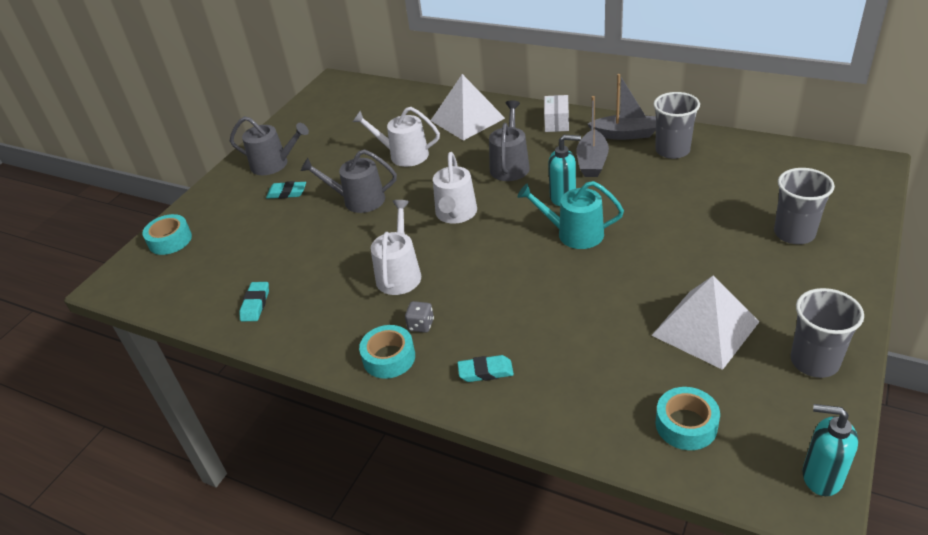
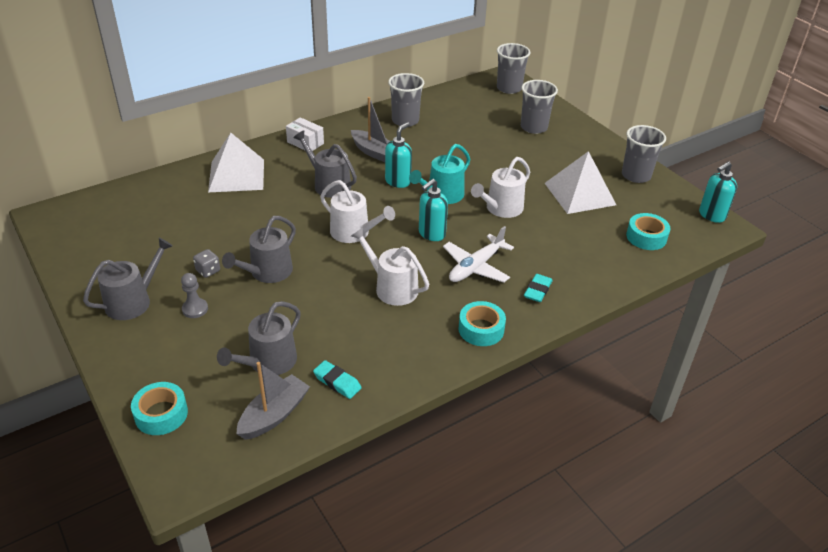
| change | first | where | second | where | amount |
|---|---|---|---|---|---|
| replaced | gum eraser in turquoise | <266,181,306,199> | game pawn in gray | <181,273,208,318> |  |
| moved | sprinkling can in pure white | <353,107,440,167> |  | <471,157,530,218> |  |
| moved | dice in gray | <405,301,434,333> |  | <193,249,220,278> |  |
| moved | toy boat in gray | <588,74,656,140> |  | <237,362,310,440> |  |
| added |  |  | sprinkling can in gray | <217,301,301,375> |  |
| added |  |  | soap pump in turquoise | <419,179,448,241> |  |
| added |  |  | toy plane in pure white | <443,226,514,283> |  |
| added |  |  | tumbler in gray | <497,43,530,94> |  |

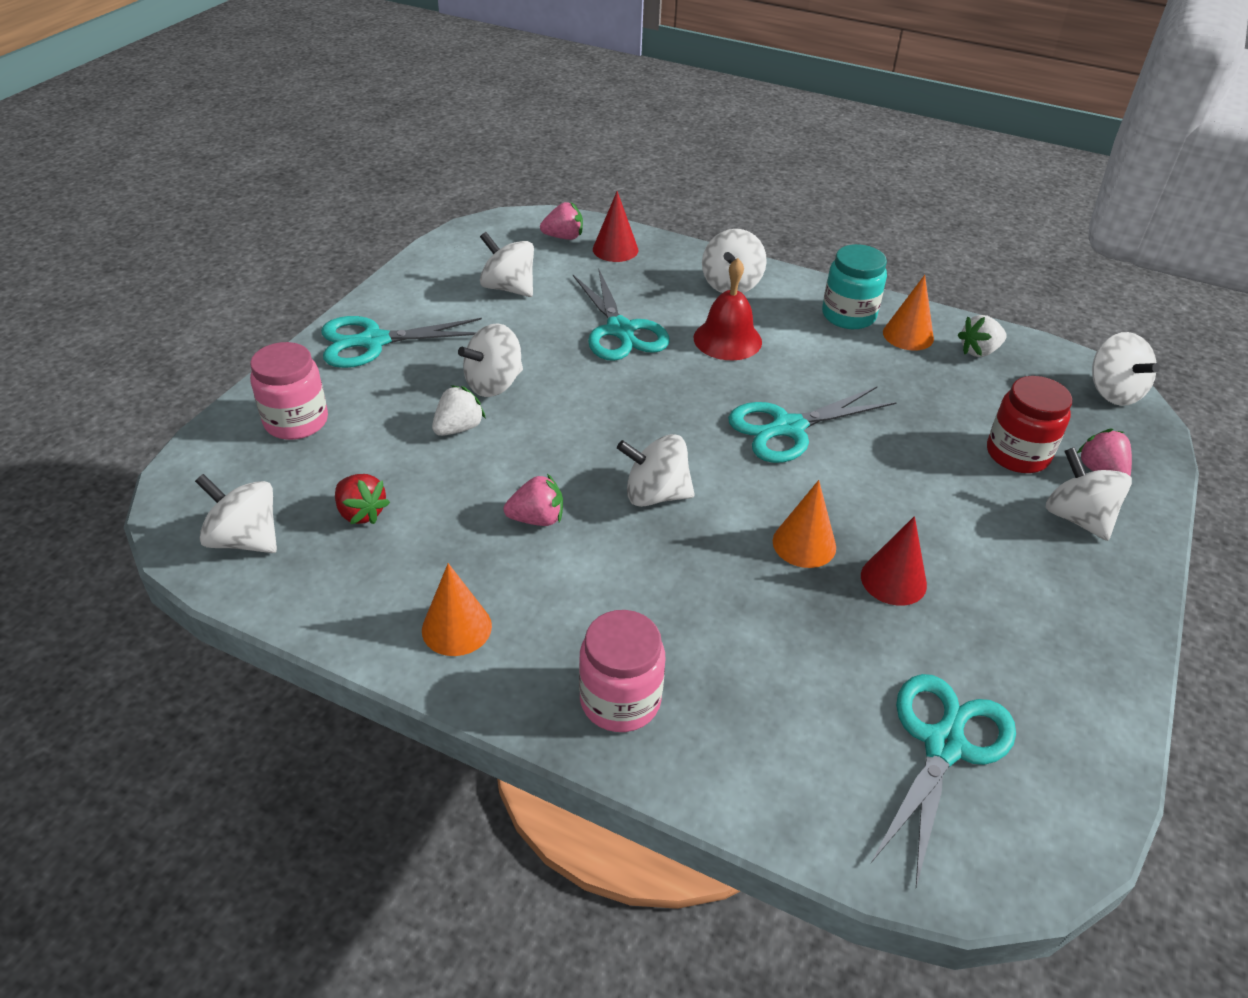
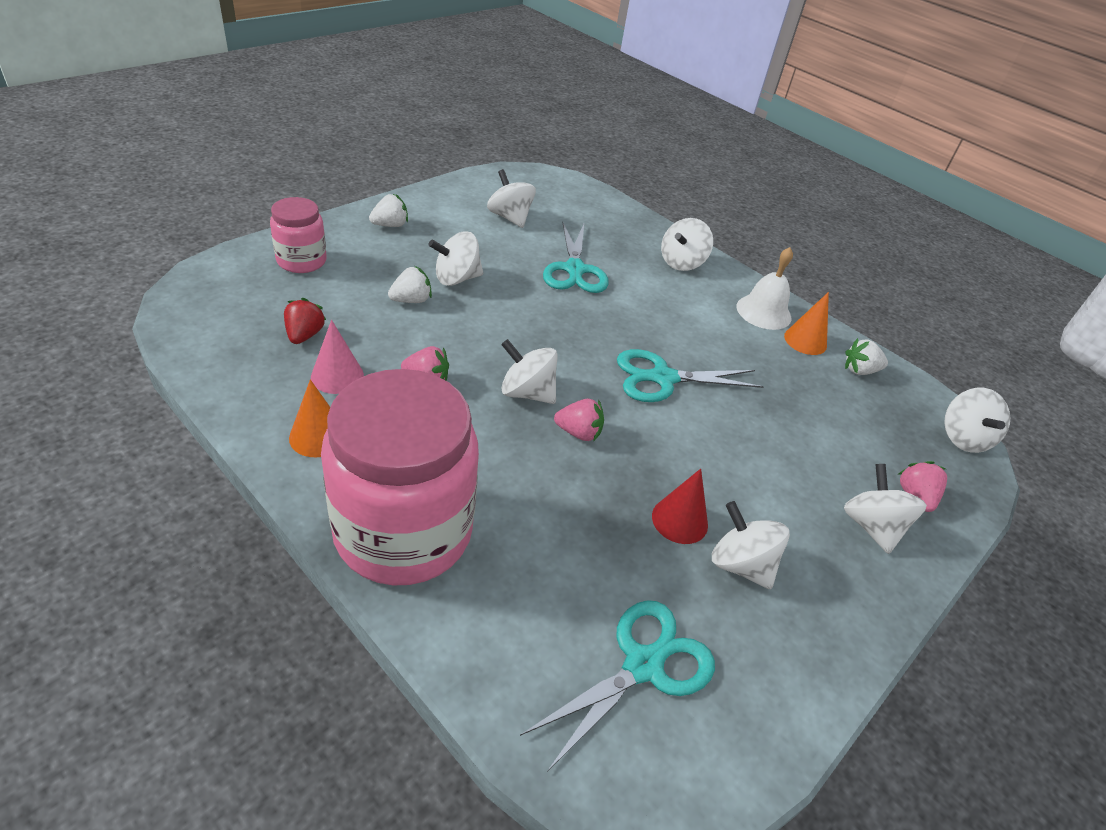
| change | first | where | second | where | amount |
|---|---|---|---|---|---|
| moved | toy top in pure white | <195,474,277,553> |  | <712,501,790,589> |  |
| replaced | scissors in turquoise | <321,316,482,368> | strawberry in pure white | <369,194,408,227> |  |
| turned | strawberry in red | <335,474,390,524> |  | <284,298,326,344> | 150 degrees counterclockwise |
| moved | strawberry in rosy | <540,202,583,240> |  | <554,399,604,442> |  |
| resized | jam jar in rosy | <579,610,665,732> |  | <321,369,479,585> | x2.00 |
| removed | solid cone in red | <593,191,638,262> |  |  |  |
| removed | bell in red | <694,258,762,360> |  |  |  |
| removed | solid cone in orange | <773,480,836,568> |  |  |  |
| replaced | jam jar in turquoise | <822,244,887,329> | bell in pure white | <737,247,793,330> |  |
| removed | jam jar in red | <987,376,1072,473> |  |  |  |
| added |  |  | solid cone in rosy | <311,320,364,394> |  |

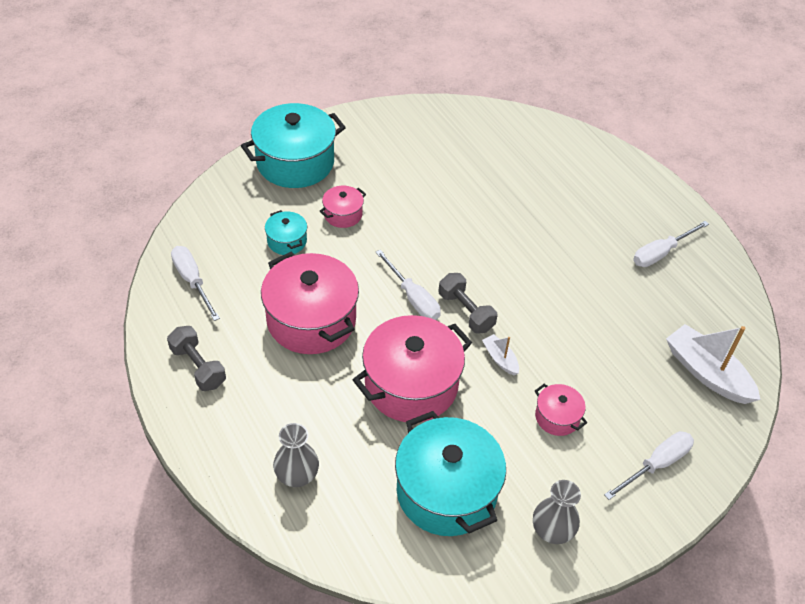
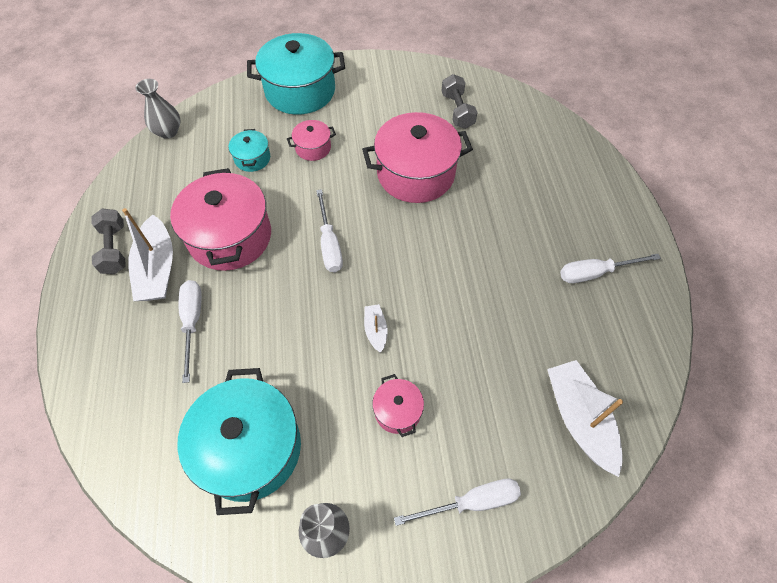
| change | first | where | second | where | amount |
|---|---|---|---|---|---|
| moved | screwdriver in pure white | <171,246,220,321> |  | <179,280,202,383> |  |
| moved | flower vase in gray | <273,423,319,487> |  | <136,79,181,139> |  |
| moved | stockpot in rosy | <353,315,472,422> |  | <362,112,473,203> |  |
| moved | dumbbell in gray | <439,273,497,334> |  | <442,74,478,129> |  |
| added |  |  | toy boat in pure white | <122,208,173,301> |  |

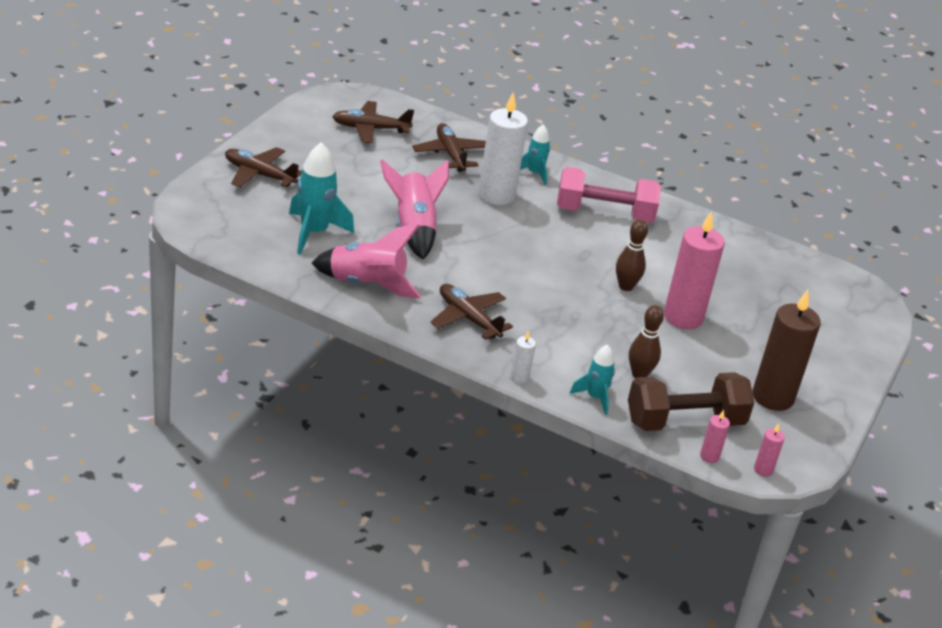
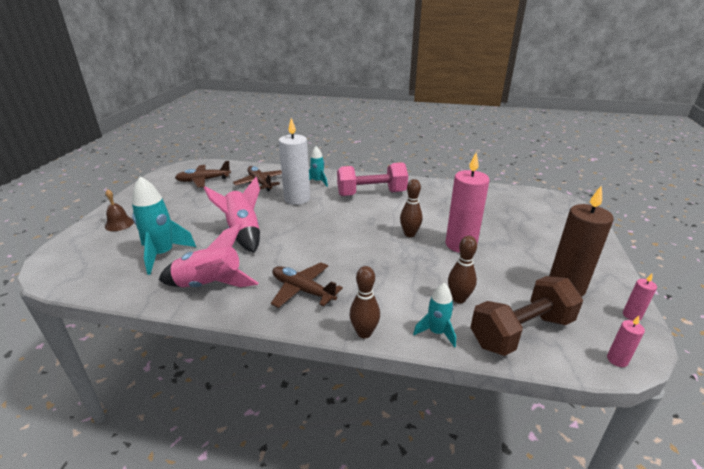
| change | first | where | second | where | amount |
|---|---|---|---|---|---|
| replaced | toy plane in russet | <225,147,302,187> | bell in russet | <105,189,134,231> |  |
| replaced | candle in pure white | <510,330,536,383> | tenpin in russet | <349,266,380,338> |  |
| moved | candle in rosy | <700,410,730,463> |  | <623,274,657,321> |  |

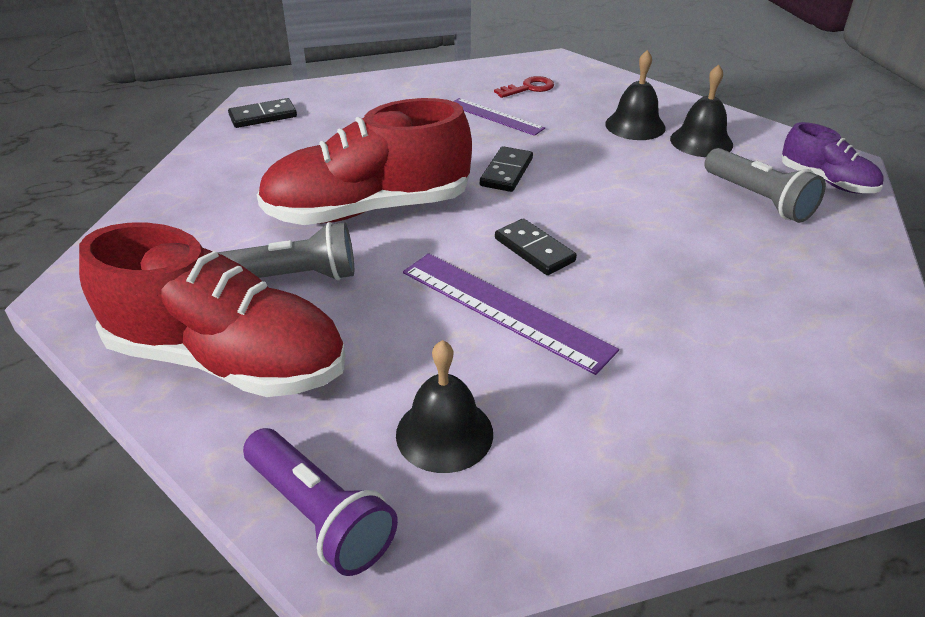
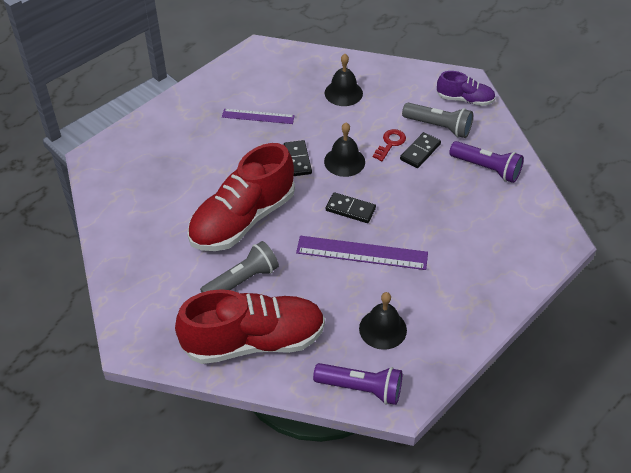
| change | first | where | second | where | amount |
|---|---|---|---|---|---|
| moved | domino tile in jet-black | <228,98,297,128> |  | <400,132,441,168> |  |
| moved | door key in red | <494,76,554,98> |  | <373,129,406,161> |  |
| moved | bell in jet-black | <670,65,733,157> |  | <324,123,365,177> |  |
| added |  |  | torch in royal purple | <449,141,524,183> |  |

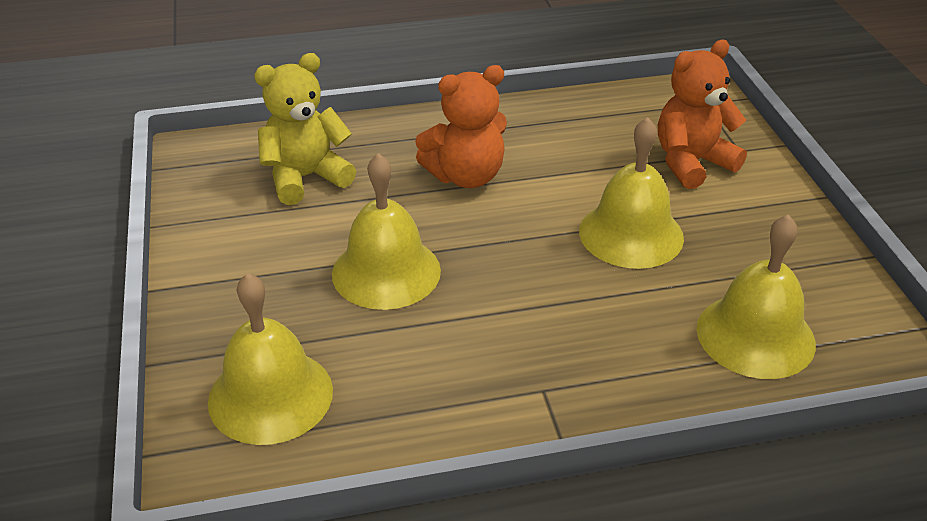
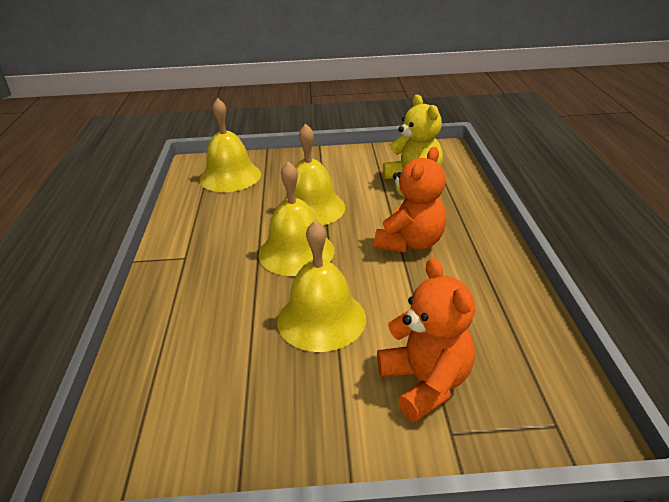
| change | first | where | second | where | amount |
|---|---|---|---|---|---|
| turned | stuffed bear in orange | <415,65,507,188> |  | <374,147,446,253> | 135 degrees counterclockwise |
| moved | bell in bright yellow | <697,214,816,379> |  | <258,161,335,276> |  |

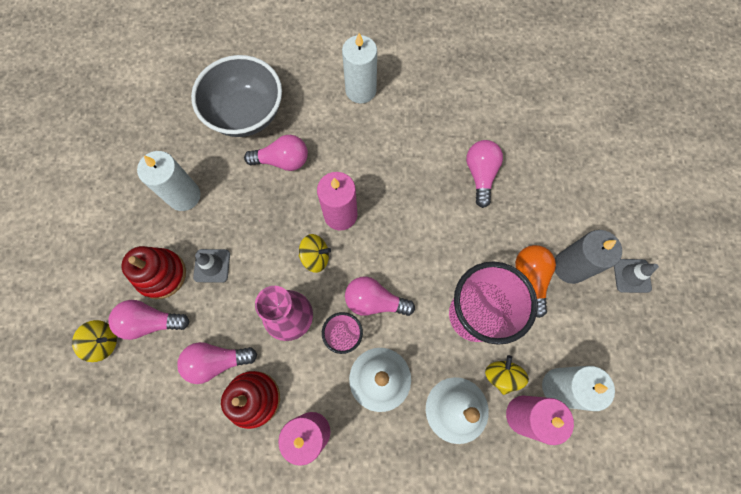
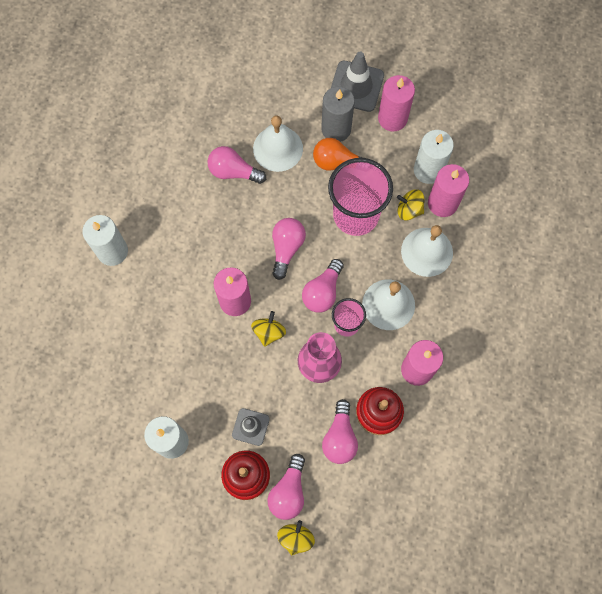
| change | first | where | second | where | amount |
|---|---|---|---|---|---|
| removed | bowl in gray | <191,55,282,137> |  |  |  |
| moved | lightbulb in rosy | <244,135,308,171> |  | <272,218,306,280> |  |
| resized | traffic cone in gray | <614,259,659,293> |  | <331,52,384,112> | x1.69 |
| added |  |  | bell in pure white | <253,115,303,172> |  |
| added |  |  | candle in rosy | <378,75,415,131> |  |

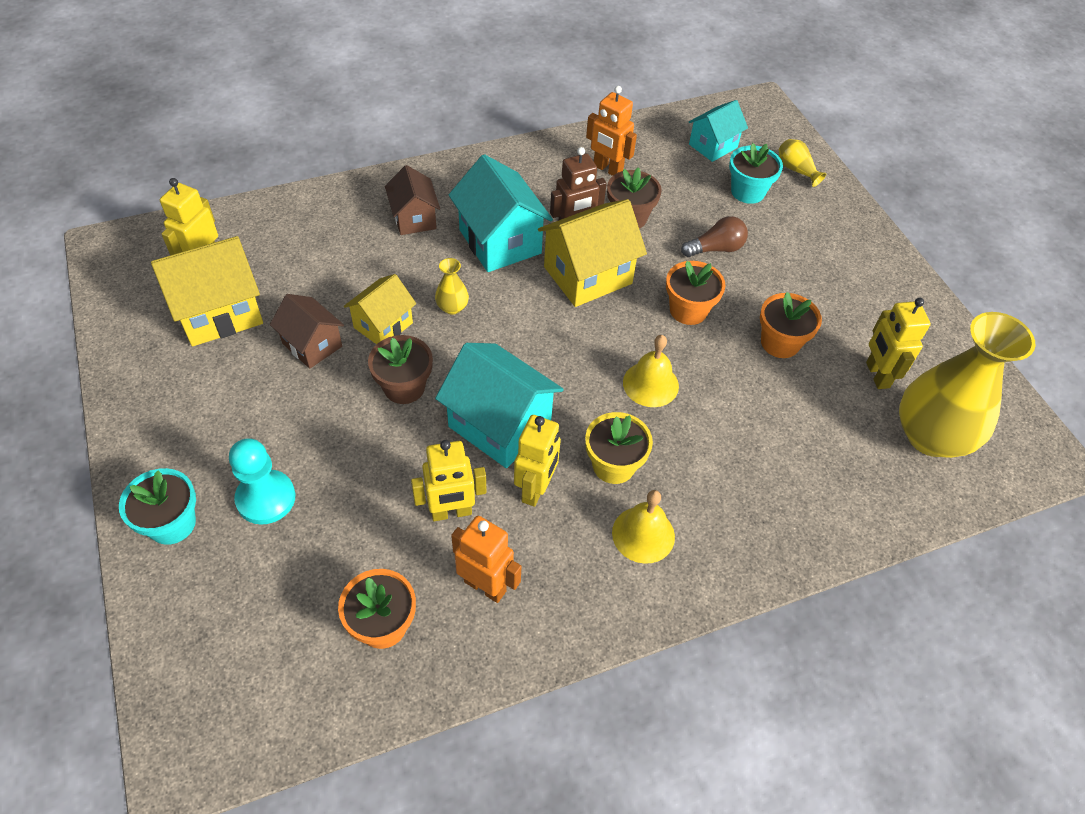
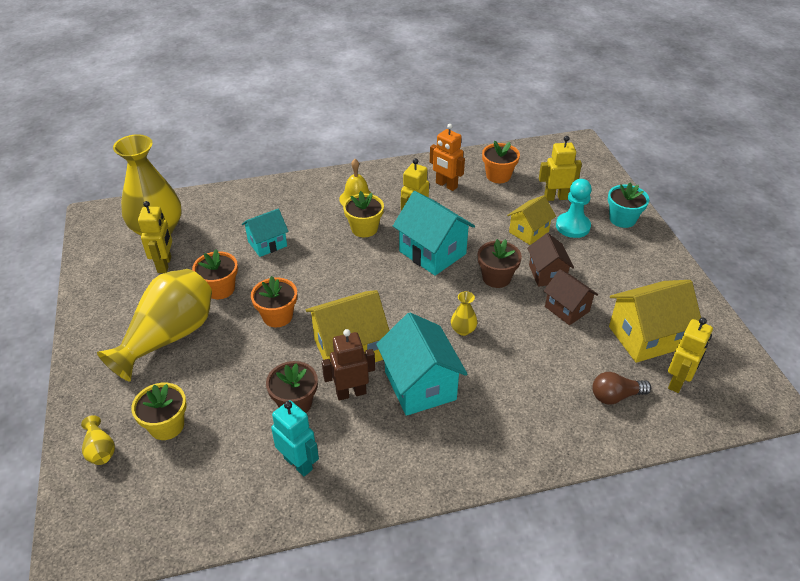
| change | first | where | second | where | amount |
|---|---|---|---|---|---|
| moved | house in bright yellow | <344,274,416,344> |  | <507,195,556,245> |  |
| moved | house in russet | <385,165,440,235> |  | <527,233,574,287> |  |
| moved | robot in bright yellow | <411,440,487,521> |  | <539,136,582,201> |  |
| recoloured | robot in orange | <586,86,637,176> | robot in turquoise | <271,400,319,476> |  |
| removed | bell in bright yellow | <623,335,679,407> |  |  |  |
| moved | lightbulb in russet | <681,216,748,257> |  | <592,372,651,405> |  |
| moved | house in turquoise | <689,100,748,162> |  | <242,209,288,257> |  |
| recoloured | plant pot in turquoise | <729,143,783,204> | plant pot in bright yellow | <131,383,187,440> |  |
| added |  |  | flower vase in bright yellow | <97,269,212,381> |  |

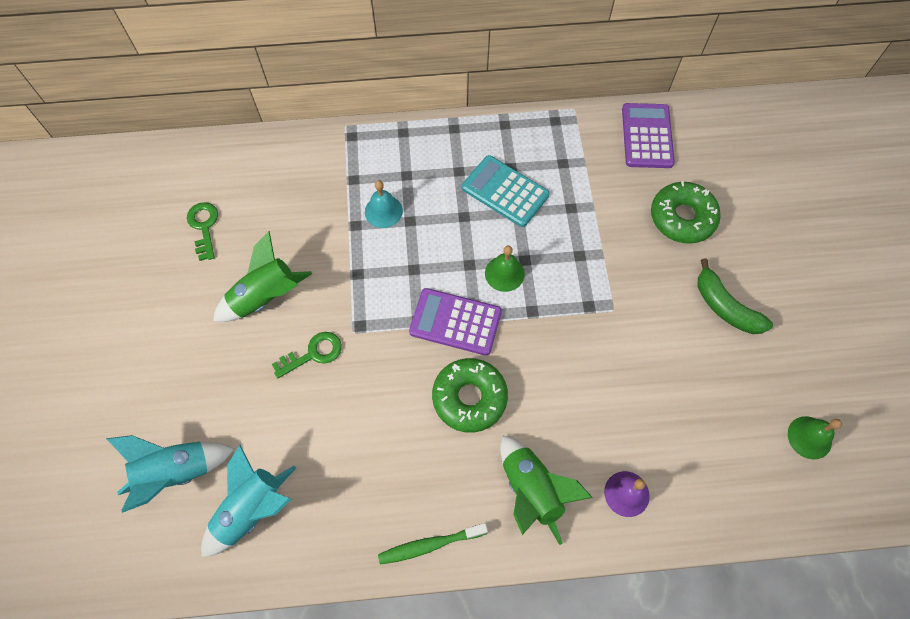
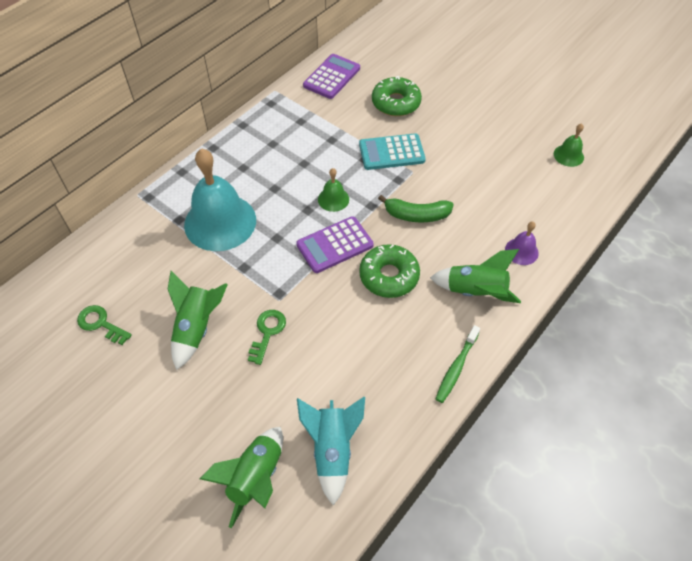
| change | first | where | second | where | amount |
|---|---|---|---|---|---|
| recoloured | rocket in turquoise | <106,435,234,513> | rocket in emerald | <200,427,283,529> |  |
| resized | bell in turquoise | <365,180,403,228> |  | <184,148,256,251> | x2.22 |
| moved | calculator in turquoise | <462,155,549,227> |  | <359,133,426,170> |  |
| turned | calculator in royal purple | <622,103,675,168> |  | <303,54,360,99> | 75 degrees clockwise |
| moved | banana in emerald | <698,259,773,334> |  | <378,195,454,222> |  |

